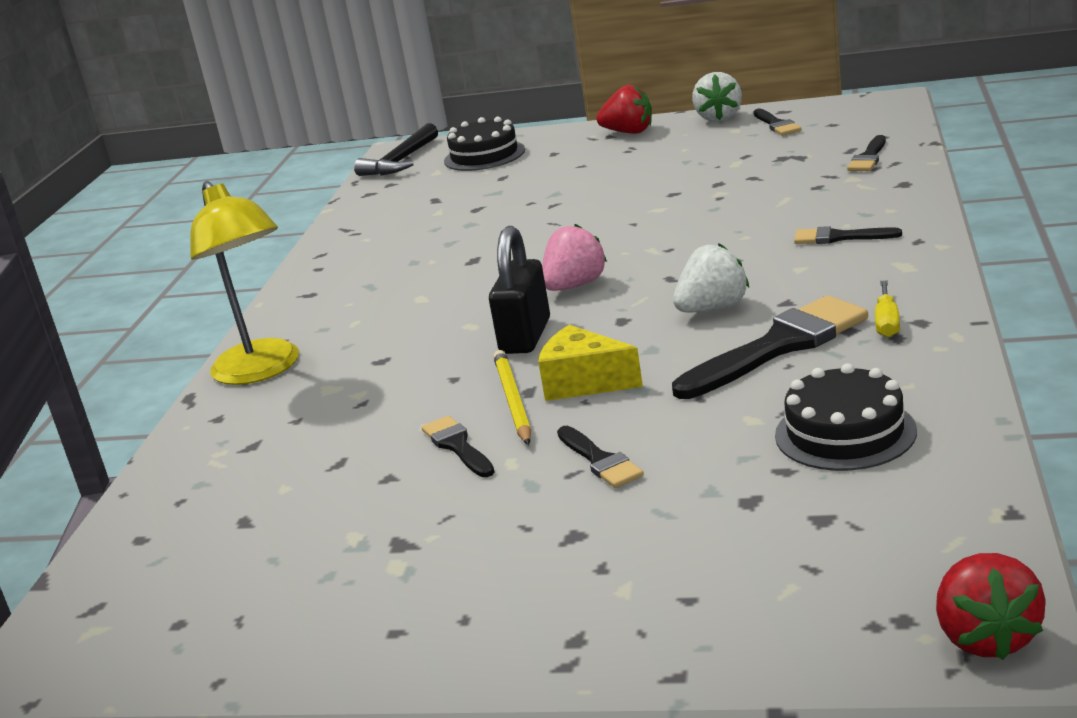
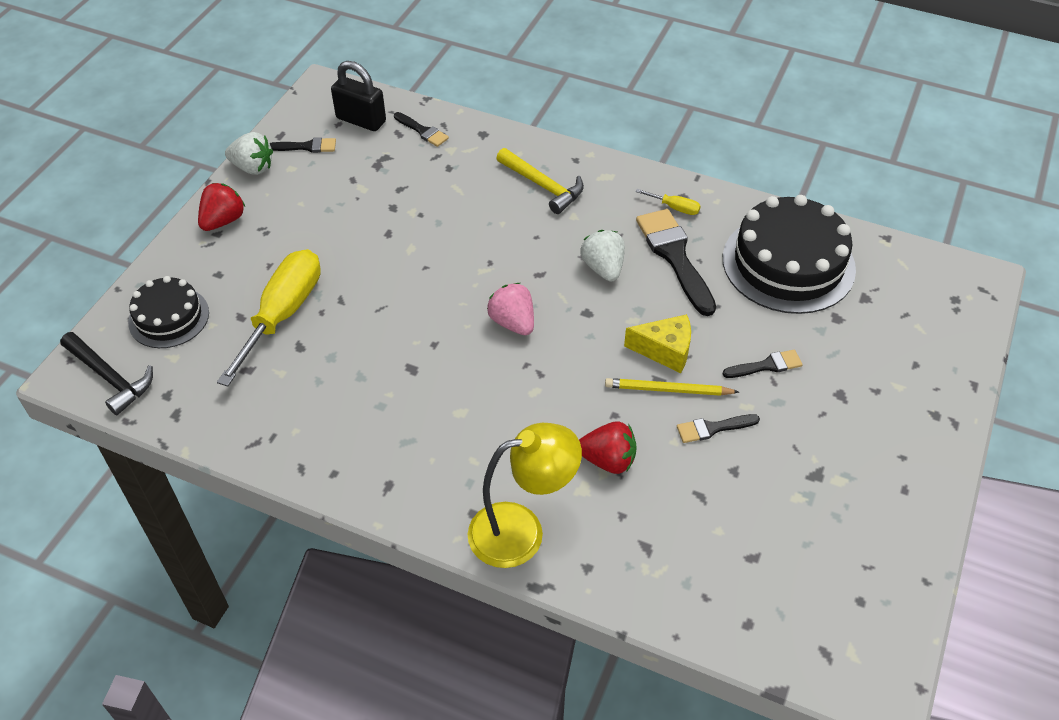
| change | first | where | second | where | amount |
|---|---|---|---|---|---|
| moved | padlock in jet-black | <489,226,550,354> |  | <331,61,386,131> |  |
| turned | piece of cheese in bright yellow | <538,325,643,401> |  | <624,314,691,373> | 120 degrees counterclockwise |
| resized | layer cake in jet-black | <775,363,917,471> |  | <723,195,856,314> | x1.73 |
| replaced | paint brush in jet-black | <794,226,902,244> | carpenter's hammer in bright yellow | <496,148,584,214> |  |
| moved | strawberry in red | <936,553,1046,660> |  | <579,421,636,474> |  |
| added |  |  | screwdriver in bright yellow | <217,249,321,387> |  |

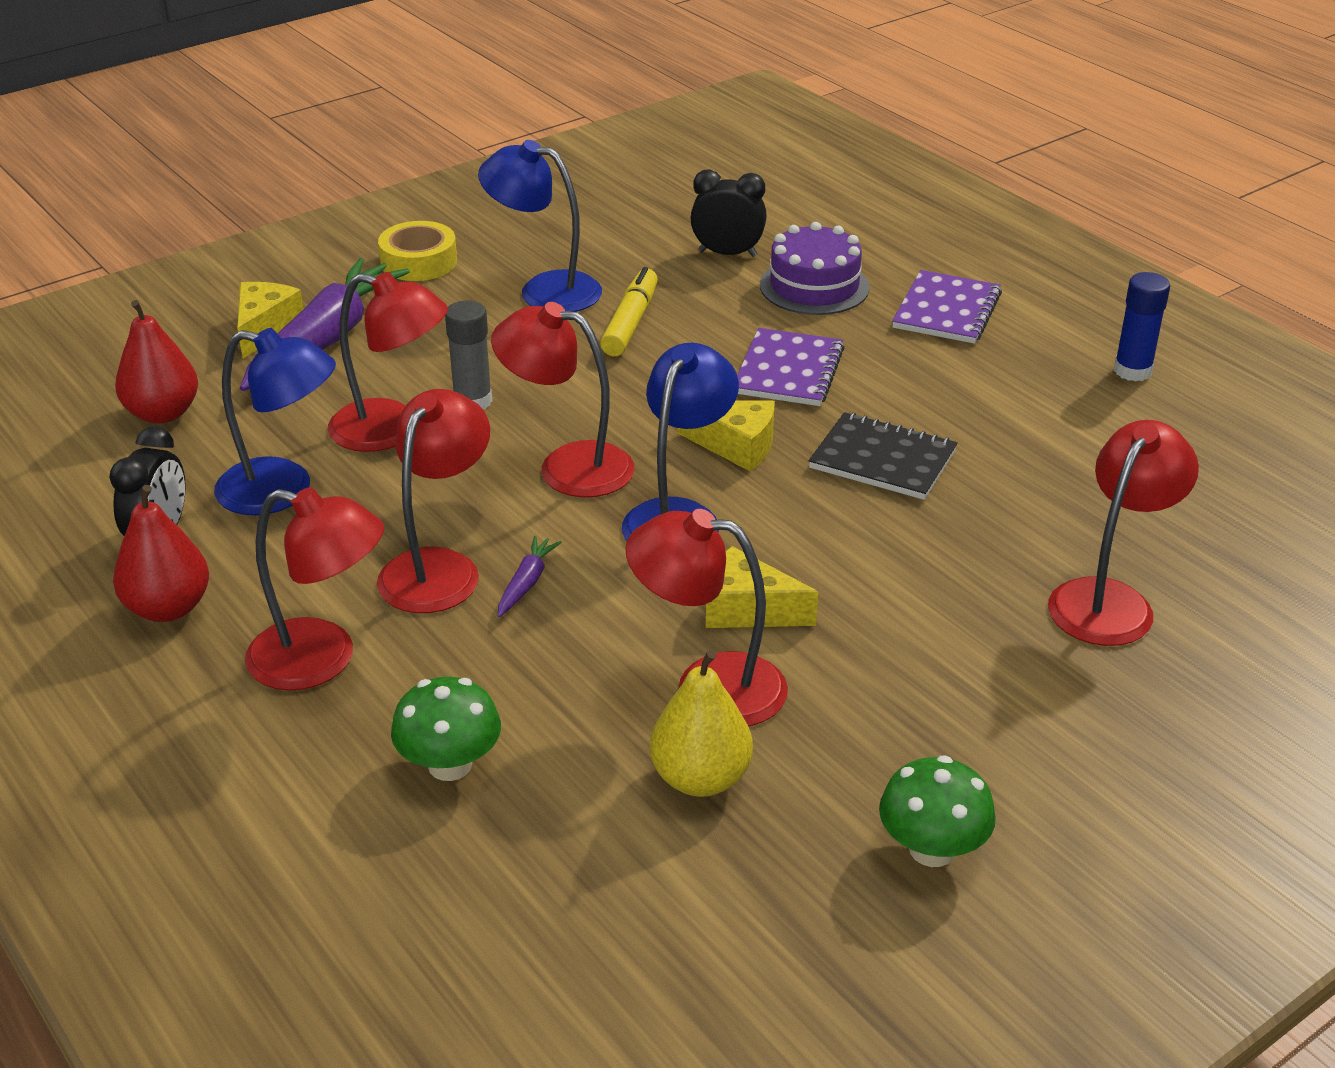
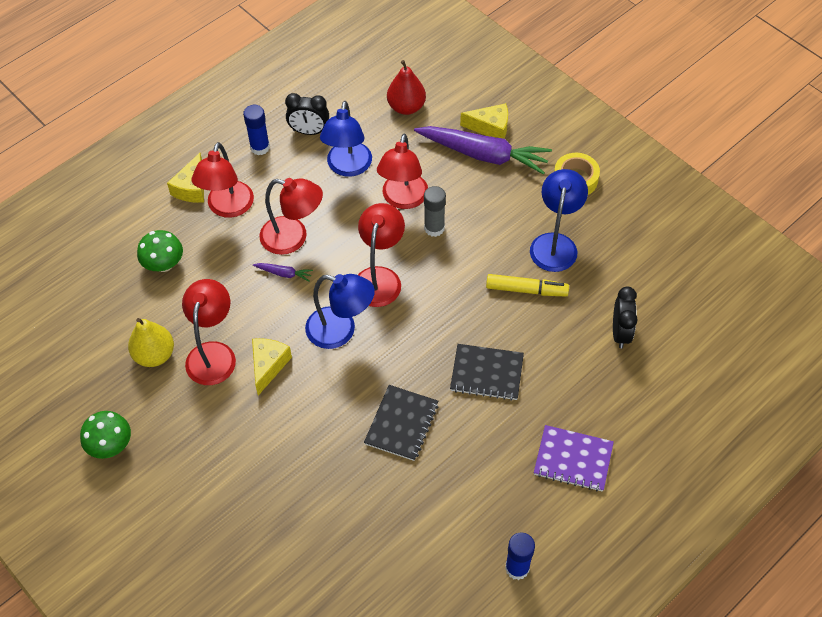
| change | first | where | second | where | amount |
|---|---|---|---|---|---|
| replaced | pear in red | <113,485,209,622> | stick of glue in blue | <243,105,270,155> |  |
| moved | piece of cheese in bright yellow | <677,400,775,471> |  | <167,153,204,203> |  |
| recoloured | notepad in royal purple | <737,328,845,406> | notepad in jet-black | <450,344,524,401> |  |
| removed | layer cake in royal purple | <760,222,869,315> |  |  |  |
| removed | desk lamp in red | <1048,420,1199,646> |  |  |  |

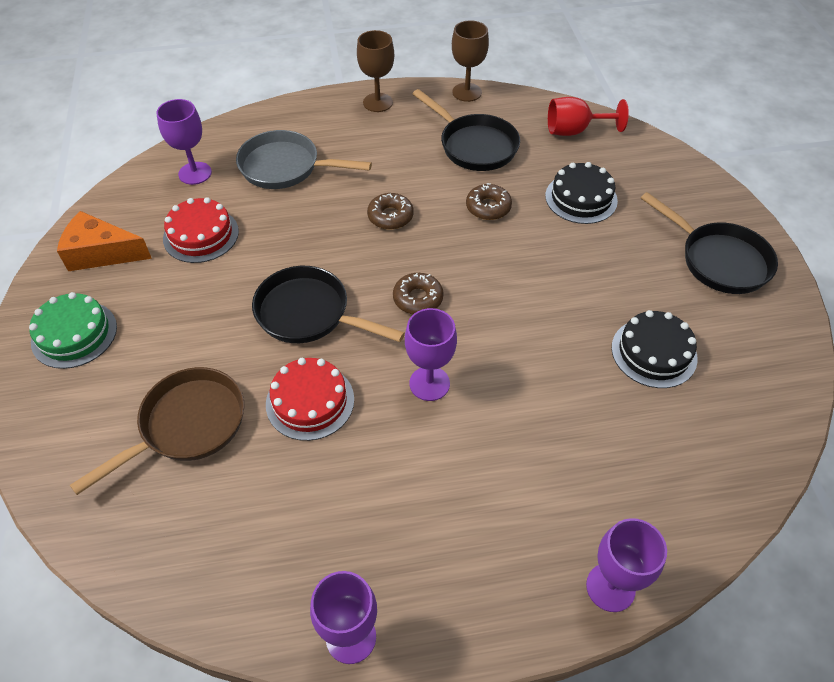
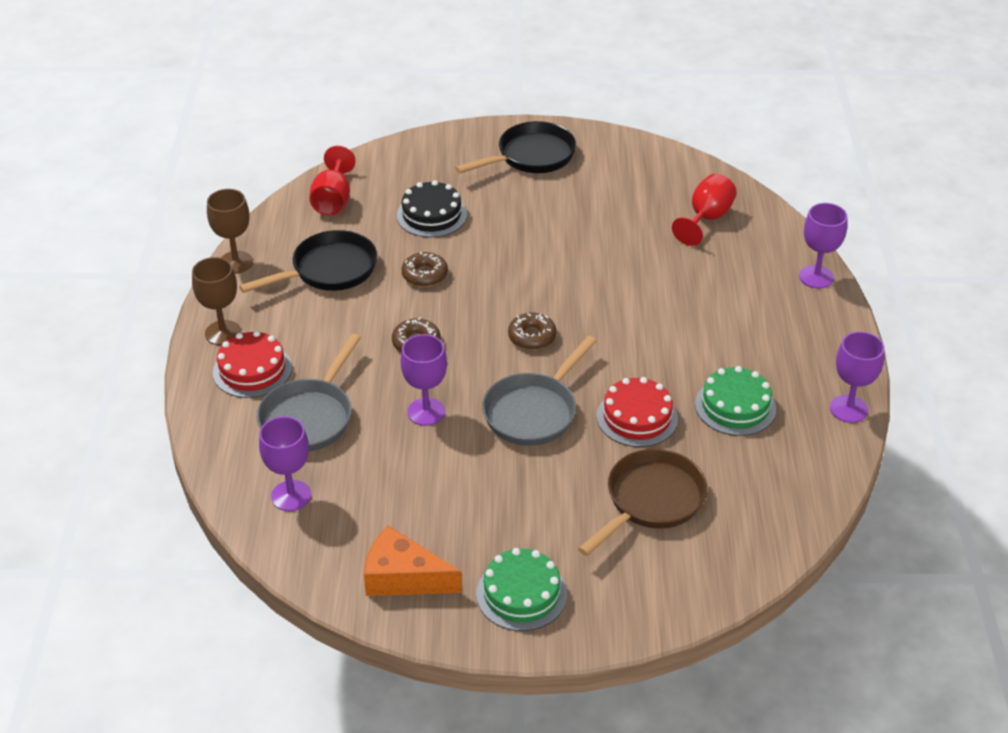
| change | first | where | second | where | amount |
|---|---|---|---|---|---|
| turned | piece of cheese in orange | <57,211,152,271> |  | <364,526,462,596> | 90 degrees clockwise |
| turned | skillet in russet | <70,367,244,495> |  | <578,449,707,556> | 75 degrees clockwise |
| moved | layer cake in red | <163,197,239,263> |  | <213,331,292,398> |  |
| recoloured | skillet in jet-black | <252,266,405,343> | skillet in gray | <482,336,597,446> |  |
| moved | goblet in royal purple | <405,308,457,401> |  | <401,334,447,426> |  |
| removed | layer cake in jet-black | <612,310,698,388> |  |  |  |
| added |  |  | goblet in red | <672,174,737,246> |  |
| added |  |  | layer cake in emerald | <695,366,776,436> |  |

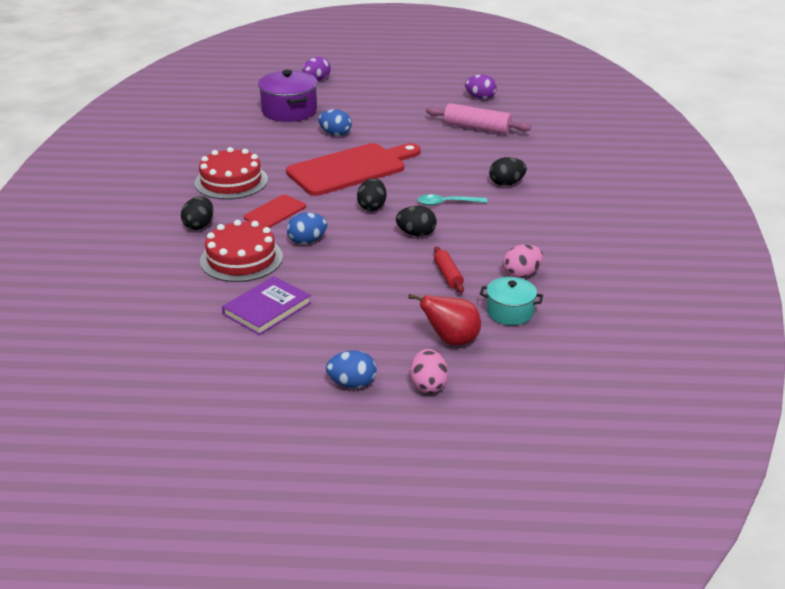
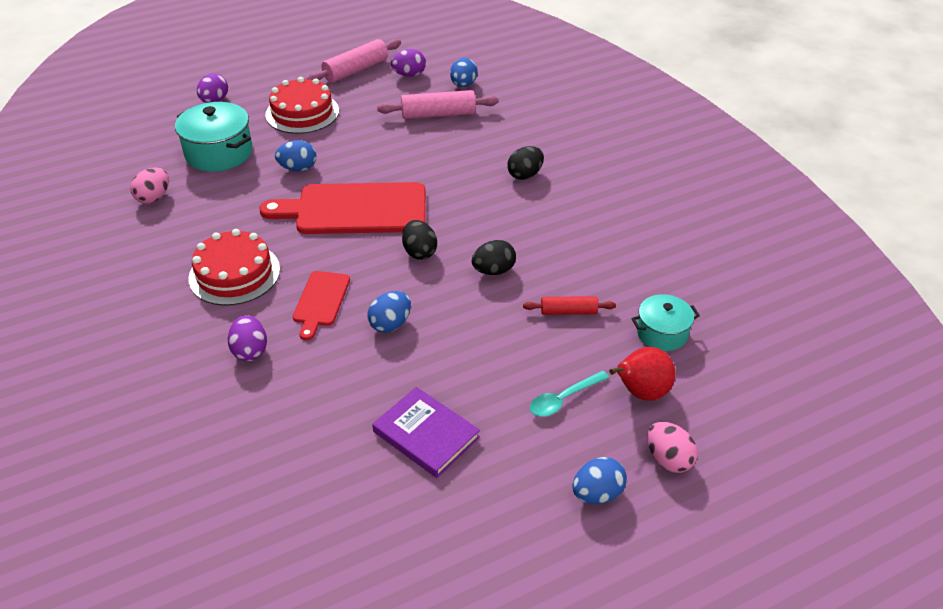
| change | first | where | second | where | amount |
|---|---|---|---|---|---|
| recoloured | toy egg in jet-black | <181,196,213,230> | toy egg in royal purple | <228,315,267,361> |  |
| moved | layer cake in red | <200,220,283,282> |  | <265,77,339,134> |  |
| turned | book in royal purple | <222,276,311,335> |  | <372,387,480,478> | 60 degrees counterclockwise |
| recoloured | stockpot in royal purple | <258,70,318,122> | stockpot in turquoise | <175,102,253,172> |  |
| turned | chopping board in red | <286,143,421,196> |  | <259,182,426,234> | 120 degrees counterclockwise |
| moved | spoon in turquoise | <418,194,488,206> |  | <530,371,609,417> |  |
| turned | pastry roller in red | <434,247,464,293> |  | <523,296,616,315> | 45 degrees counterclockwise |
| moved | toy egg in rosy | <503,244,543,278> |  | <130,167,169,204> |  |
| added |  |  | pastry roller in rosy | <307,39,401,83> |  |
| added |  |  | toy egg in blue | <450,58,478,87> |  |

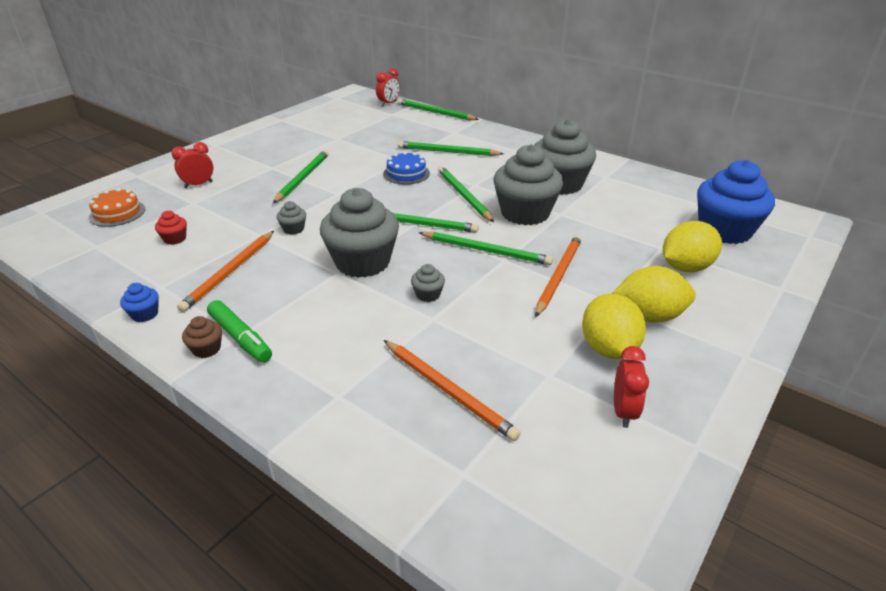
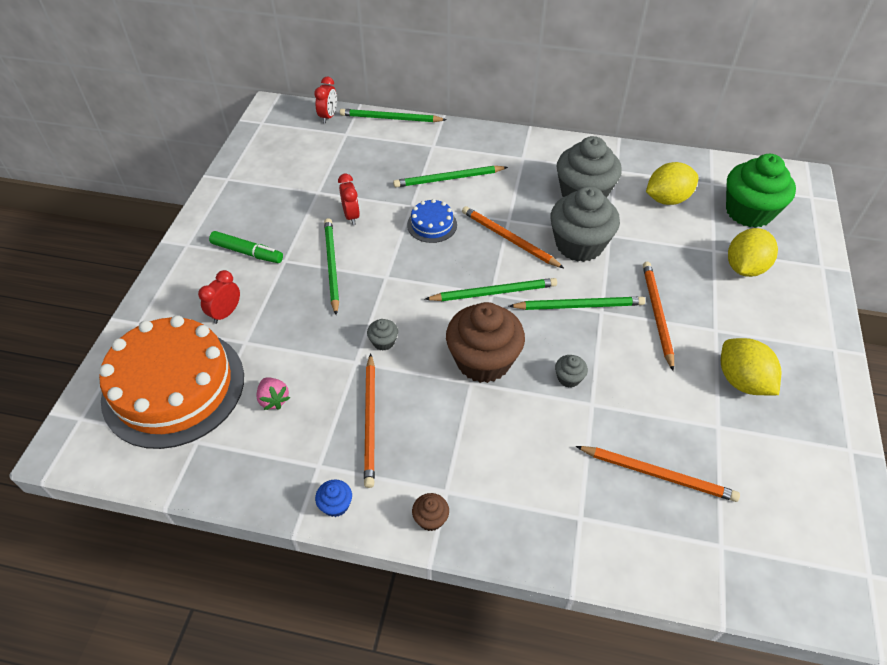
| change | first | where | second | where | amount |
|---|---|---|---|---|---|
| resized | layer cake in orange | <89,188,145,227> |  | <99,315,244,449> | x2.31 |
| replaced | cupcake in red | <155,211,187,245> | strawberry in rosy | <256,377,290,410> |  |
| moved | marker in emerald | <207,300,272,363> |  | <209,231,283,263> |  |
| recoloured | cupcake in gray | <320,188,399,278> | cupcake in russet | <446,302,525,383> |  |
| recoloured | lead pencil in emerald | <438,166,494,222> | lead pencil in orange | <462,206,564,268> |  |
| moved | toy lemon in bright yellow | <612,266,696,323> |  | <646,162,698,205> |  |
| moved | clock in red | <614,346,649,428> |  | <338,174,360,225> |  |
| recoloured | cupcake in blue | <697,160,775,244> | cupcake in emerald | <726,154,796,228> |  |

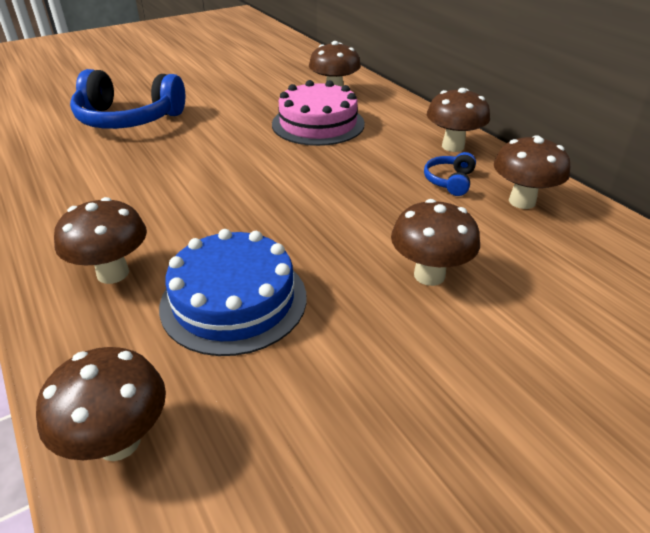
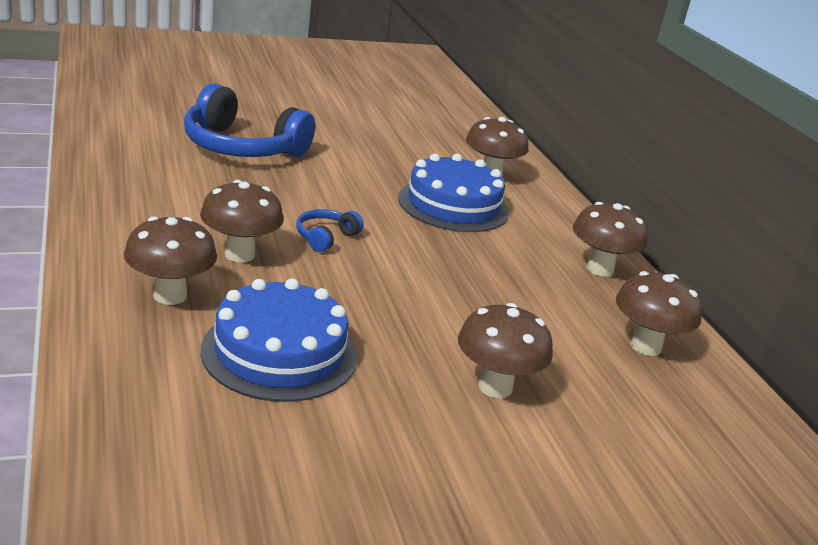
| change | first | where | second | where | amount |
|---|---|---|---|---|---|
| moved | fungus in russet | <36,347,166,461> |  | <200,180,284,262> |  |
| recoloured | layer cake in rosy | <272,80,365,146> | layer cake in blue | <398,154,509,232> |  |
| moved | headset in blue | <424,152,476,196> |  | <296,209,364,252> |  |

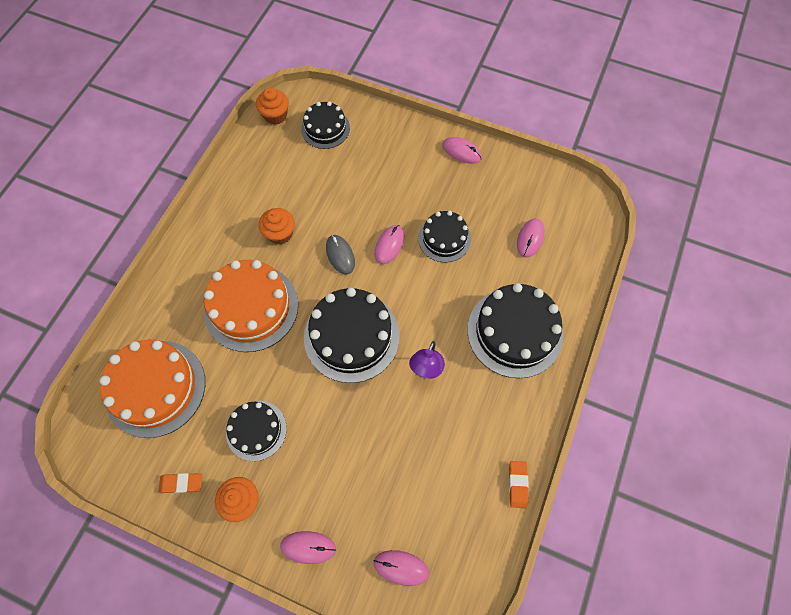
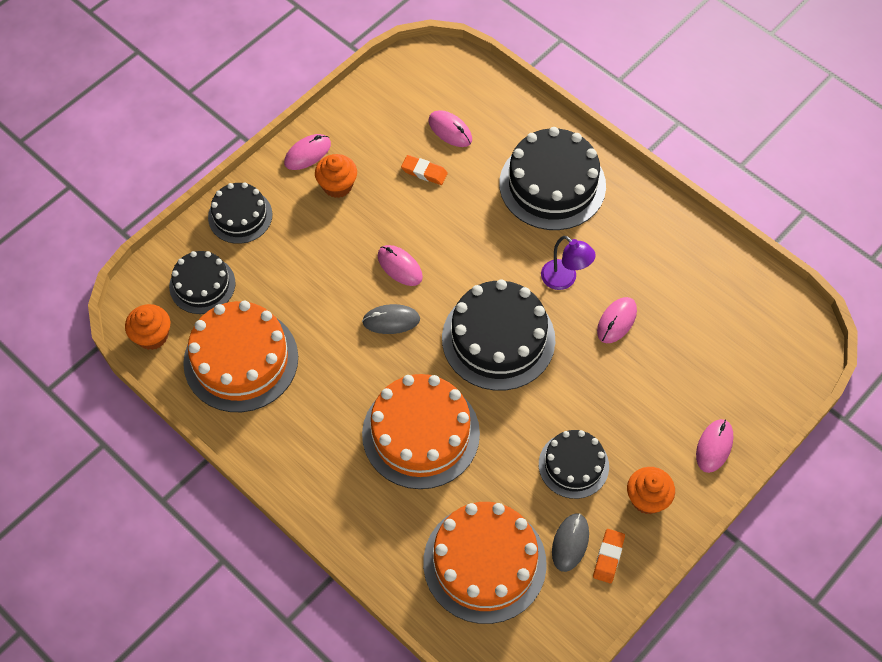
| change | first | where | second | where | amount |
|---|---|---|---|---|---|
| moved | cupcake in orange | <259,208,295,245> |  | <315,154,357,198> |  |
| moved | mouse in rosy | <374,550,429,586> |  | <597,297,637,343> |  |
| moved | layer cake in jet-black | <418,211,471,262> |  | <208,182,272,244> |  |
| moved | gum eraser in orange | <509,461,529,508> |  | <401,155,448,185> |  |
| added |  |  | layer cake in orange | <183,301,298,412> |  |
| added |  |  | mouse in gray | <552,513,589,572> |  |

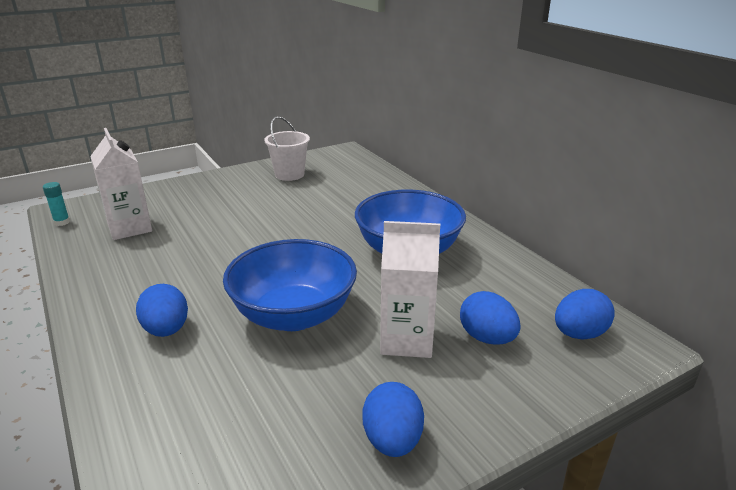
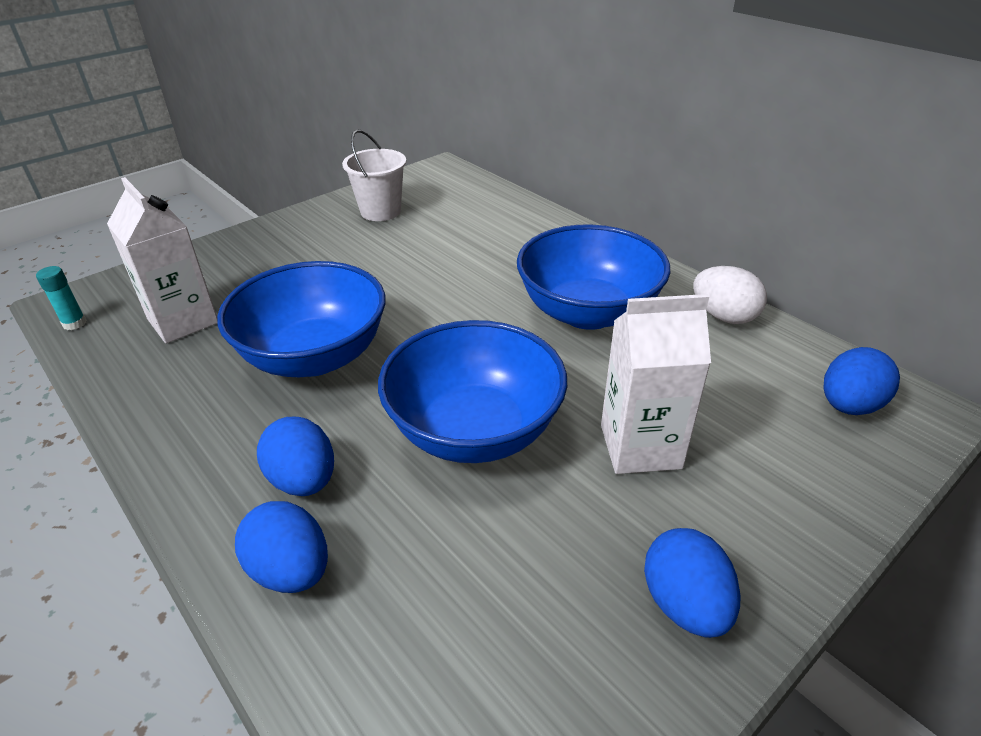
| change | first | where | second | where | amount |
|---|---|---|---|---|---|
| moved | toy egg in blue | <460,291,521,345> |  | <235,501,328,593> |  |
| added |  |  | bowl in blue | <217,261,386,377> |  |
| added |  |  | toy egg in pure white | <693,266,767,324> |  |

